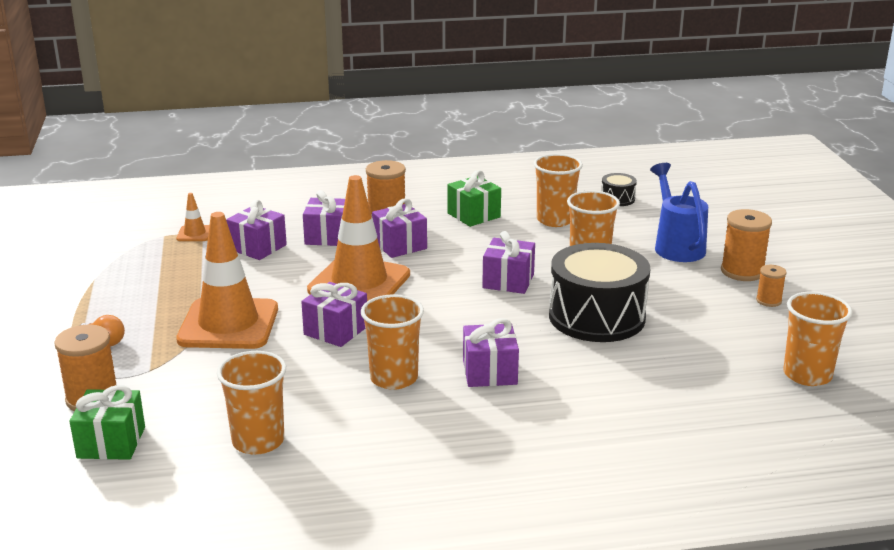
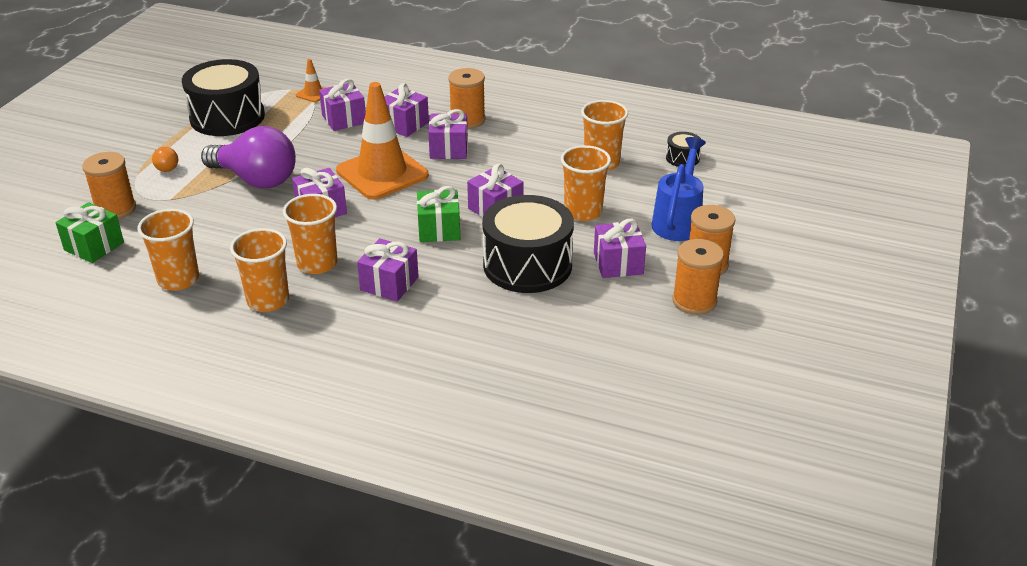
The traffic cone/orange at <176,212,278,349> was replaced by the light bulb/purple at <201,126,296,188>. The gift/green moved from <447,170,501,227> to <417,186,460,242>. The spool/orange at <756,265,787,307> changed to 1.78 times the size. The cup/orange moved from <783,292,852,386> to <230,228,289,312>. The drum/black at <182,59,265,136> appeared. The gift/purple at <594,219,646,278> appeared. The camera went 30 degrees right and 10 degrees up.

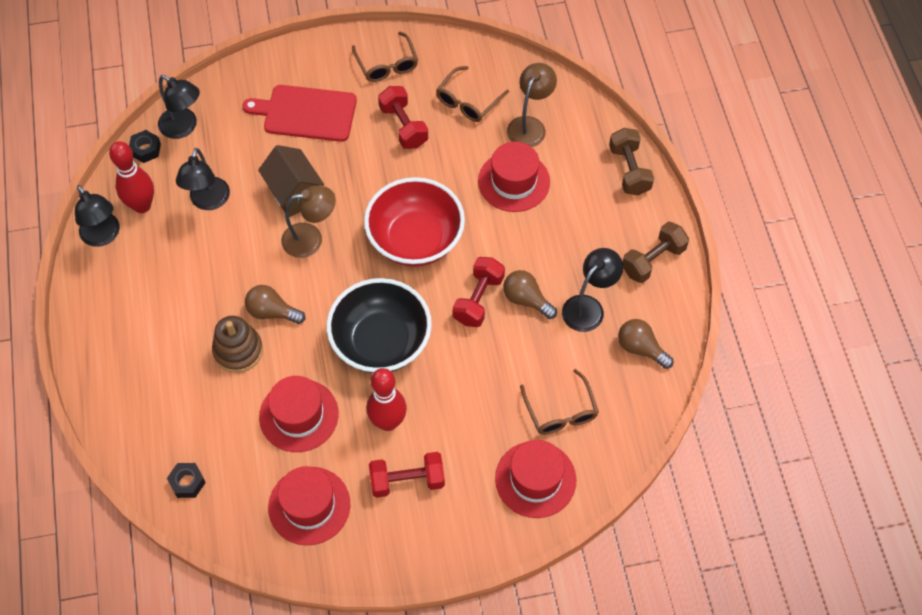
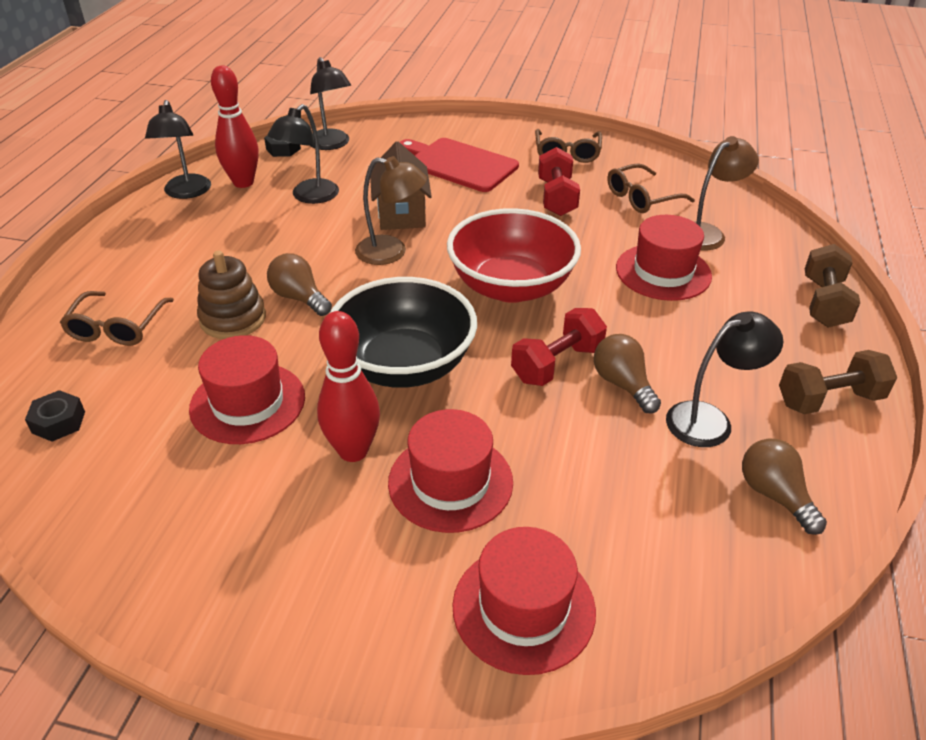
The hat/red moved from <268,466,350,545> to <388,409,513,533>. The dumbbell/red at <369,452,445,498> disappeared. The glasses/brown moved from <520,369,599,435> to <60,291,174,346>. The camera went 25 degrees right and 20 degrees down.

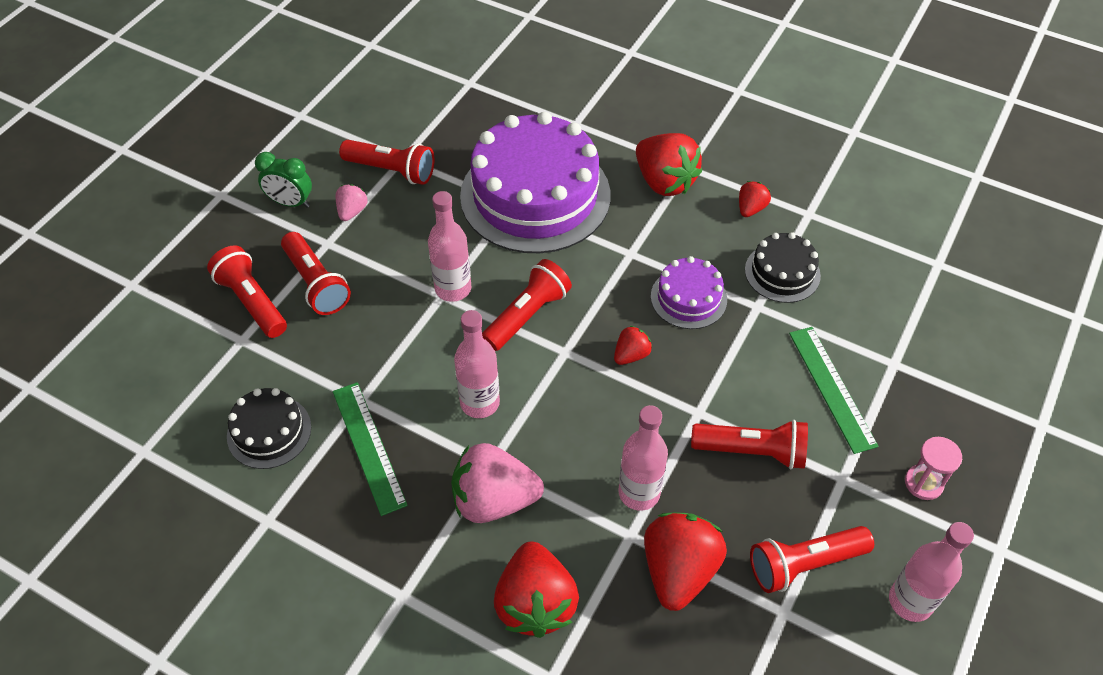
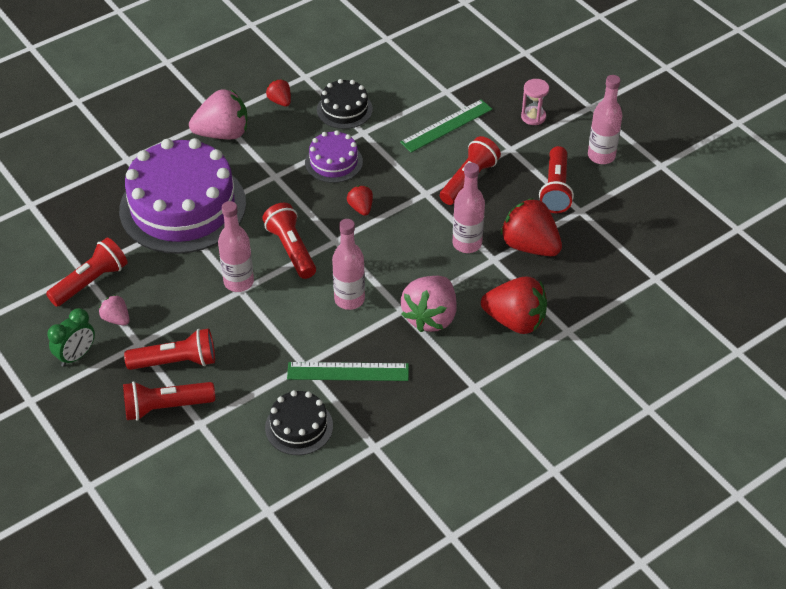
The strawberry/red at <636,133,702,196> became the strawberry/pink at <189,89,248,139>. The ruler/green at <789,327,879,454> turned 45 degrees counterclockwise. The camera went 65 degrees left and 5 degrees down.

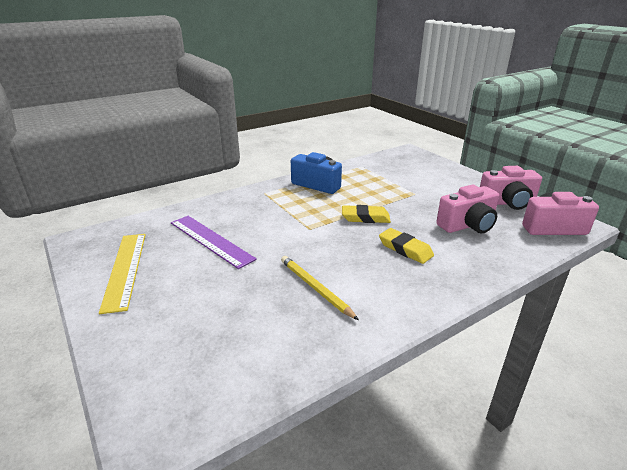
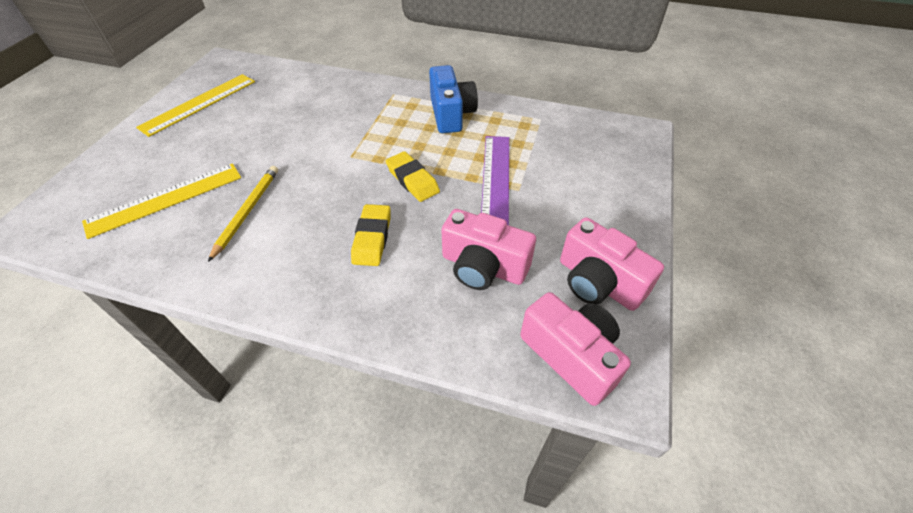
The ruler/purple moved from <171,216,257,269> to <481,136,509,225>. The ruler/yellow at <82,163,241,239> appeared. The camera went 50 degrees right and 20 degrees up.

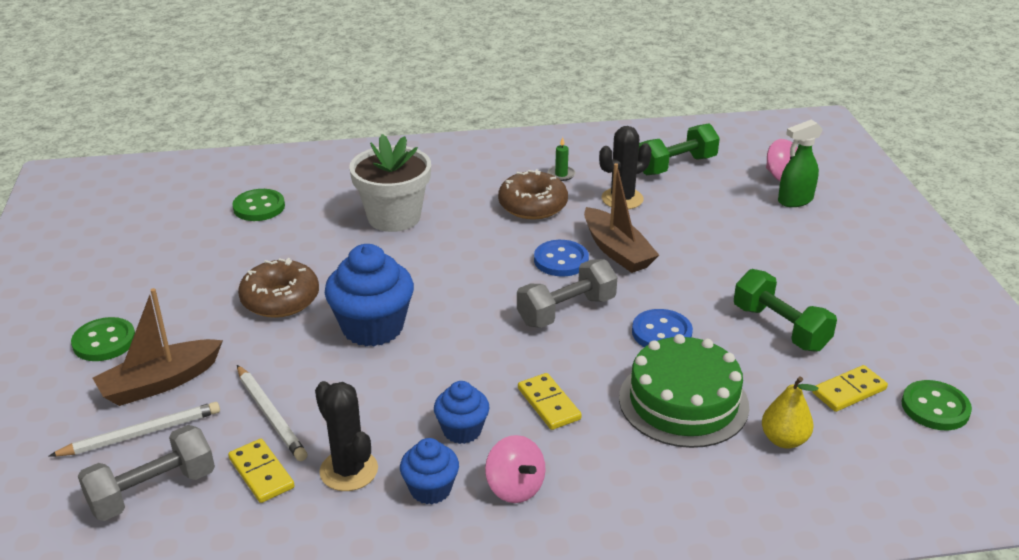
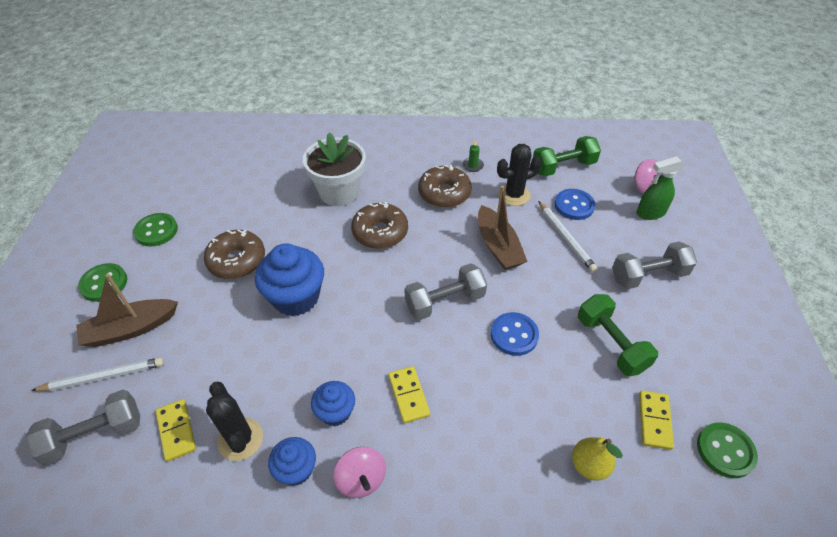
The button/green moved from <232,189,285,221> to <133,213,178,246>. The pencil/white moved from <237,365,308,461> to <538,201,598,272>. The button/blue moved from <534,240,589,276> to <554,189,595,220>. The cake/green at <619,334,749,448> disappeared. The domino/yellow at <812,365,888,412> turned 60 degrees counterclockwise. The donut/brown at <351,202,408,249> appeared. The dumbbell/grey at <612,241,697,289> appeared. The camera went 10 degrees right and 15 degrees up.

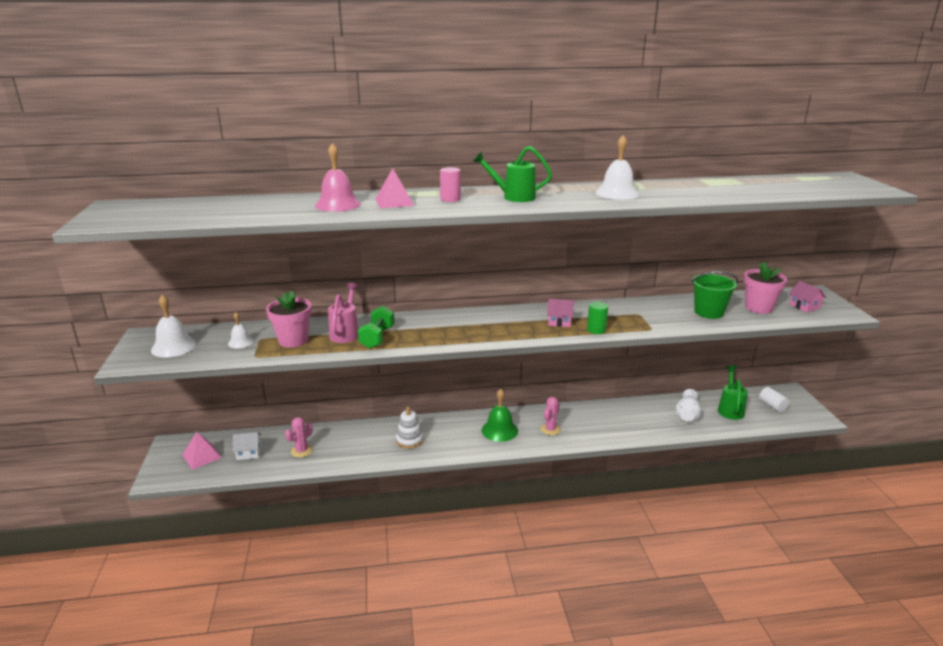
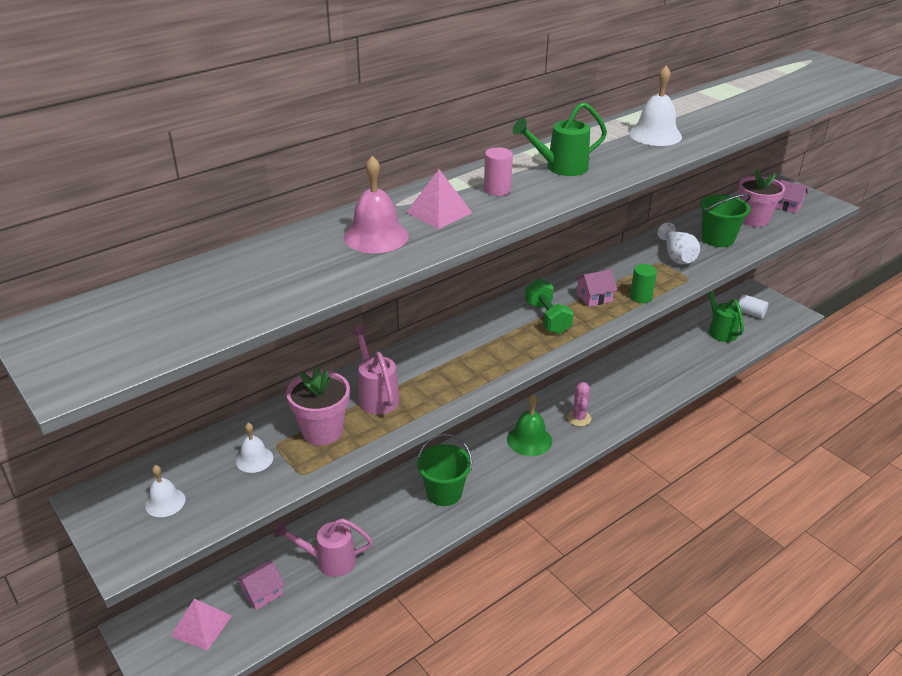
The bell/white at <151,295,197,357> changed to 0.60 times the size. The house/white at <233,432,262,460> became the house/pink at <236,562,284,610>. The cactus/pink at <285,417,313,458> was replaced by the watering can/pink at <274,519,373,577>. The dumbbell/green moved from <358,306,394,349> to <525,279,574,334>. The stacking toy/white at <396,407,423,449> was replaced by the bucket/green at <417,434,472,506>. The vase/white moved from <675,389,701,422> to <658,223,700,264>. The camera went 30 degrees left and 10 degrees up.

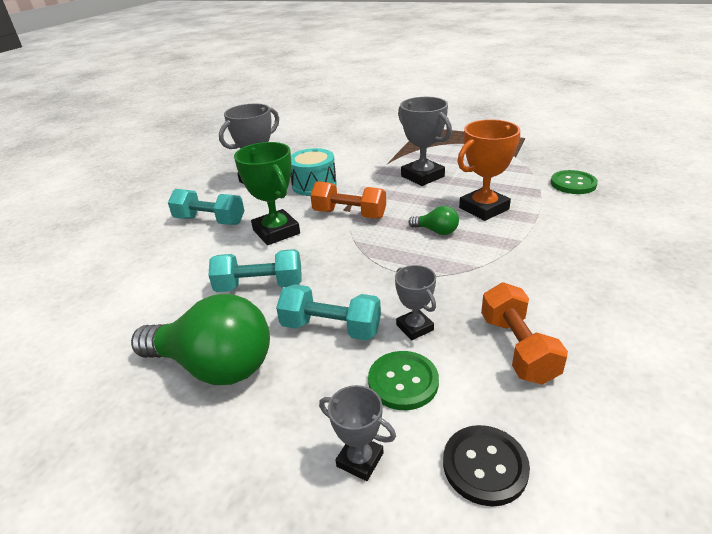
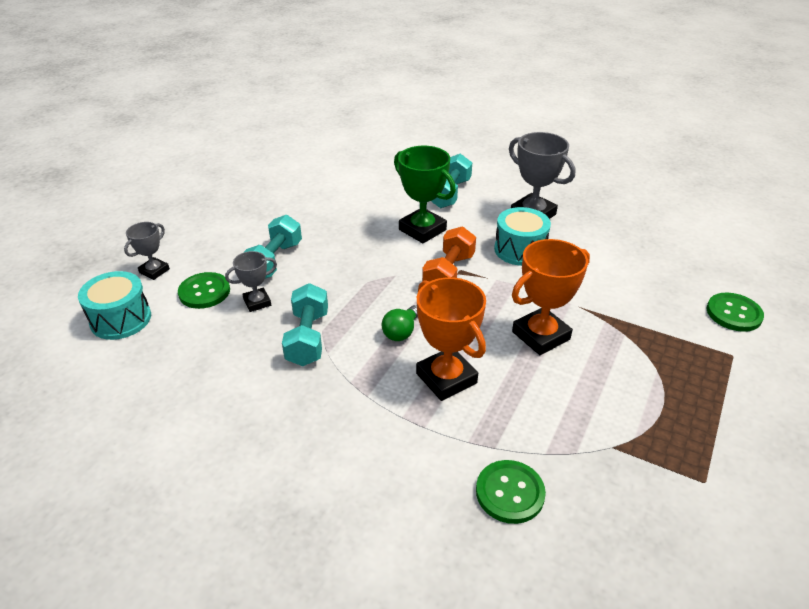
The light bulb/green at <131,294,270,385> disappeared. The dumbbell/turquoise moved from <208,249,302,292> to <282,283,328,366>. The trophy/green at <234,142,300,245> turned 75 degrees clockwise. The trophy/grey at <398,97,452,186> became the trophy/orange at <512,239,590,355>. The button/black at <443,425,530,507> was replaced by the drum/turquoise at <78,271,151,340>. The dumbbell/orange at <481,282,568,385> disappeared. The button/green at <707,293,764,332> appeared. The camera went 90 degrees right and 5 degrees up.

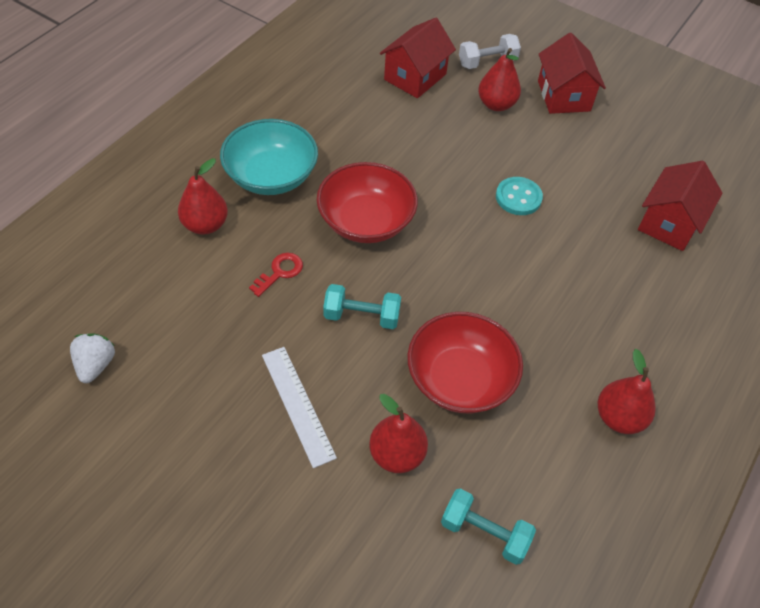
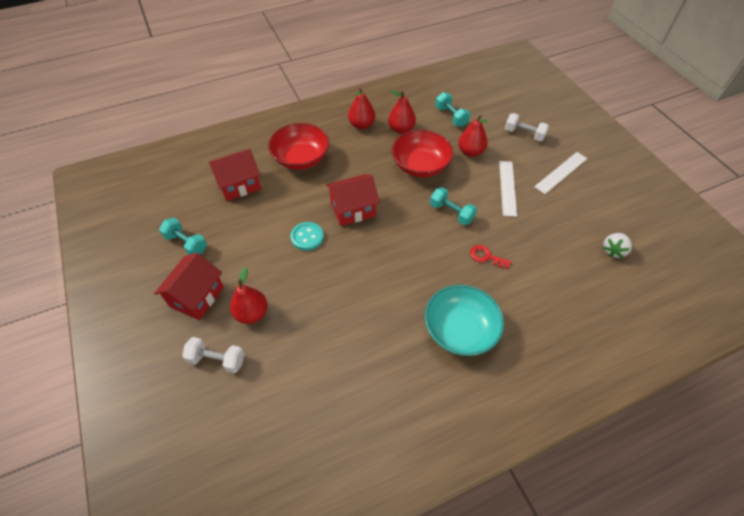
The pear/red moved from <178,158,228,235> to <388,90,416,134>. The key/red at <249,253,303,297> turned 45 degrees clockwise. The bowl/red moved from <317,162,418,243> to <268,123,329,170>. The house/red moved from <380,18,456,98> to <326,174,380,226>. The dumbbell/turquoise at <159,218,207,255> appeared. The dumbbell/white at <505,113,549,141> appeared. The ruler/white at <534,152,588,194> appeared. The camera went 145 degrees left and 0 degrees up.

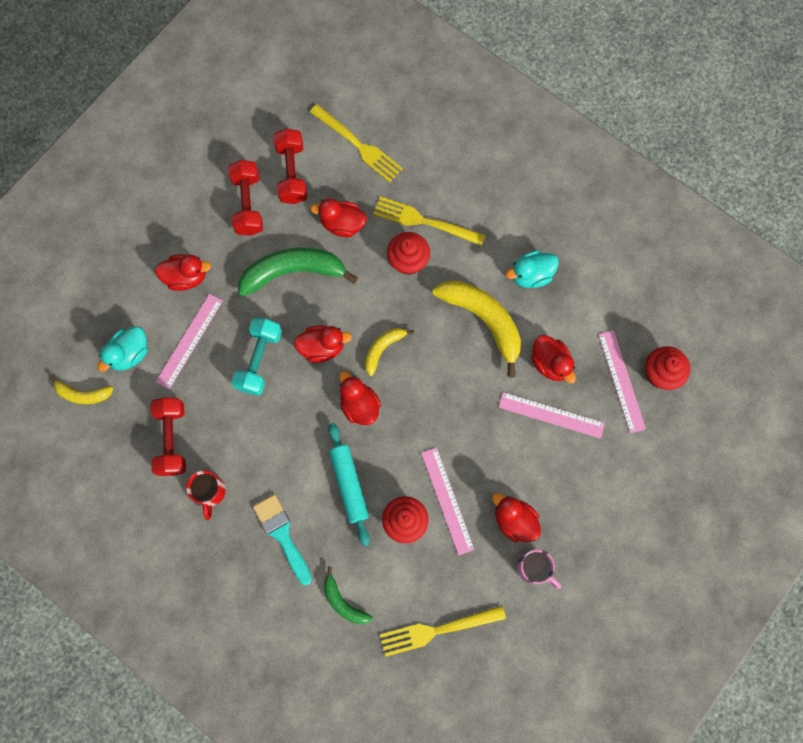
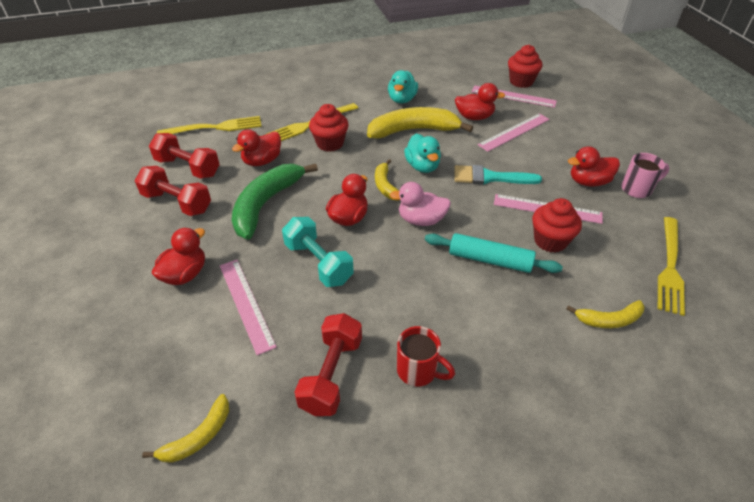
The duck/turquoise moved from <98,326,148,372> to <404,134,441,173>. The dumbbell/red at <150,398,186,476> turned 75 degrees clockwise. The brush/turquoise moved from <253,494,312,585> to <454,165,542,185>. The banana/green at <324,567,372,624> became the banana/yellow at <566,300,645,328>. The duck/red at <339,371,381,425> became the duck/pink at <390,182,451,226>. The camera went 55 degrees left and 30 degrees down.

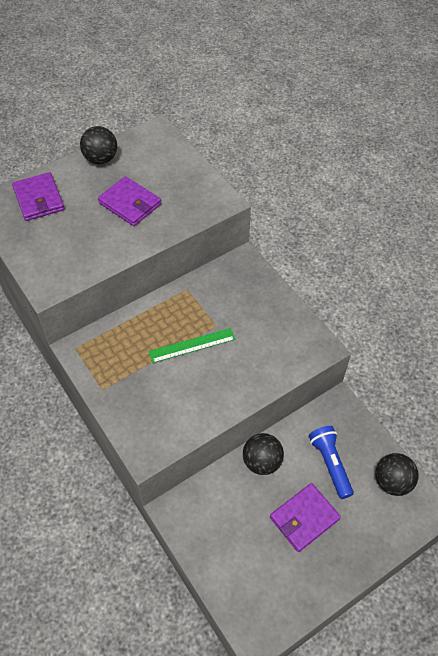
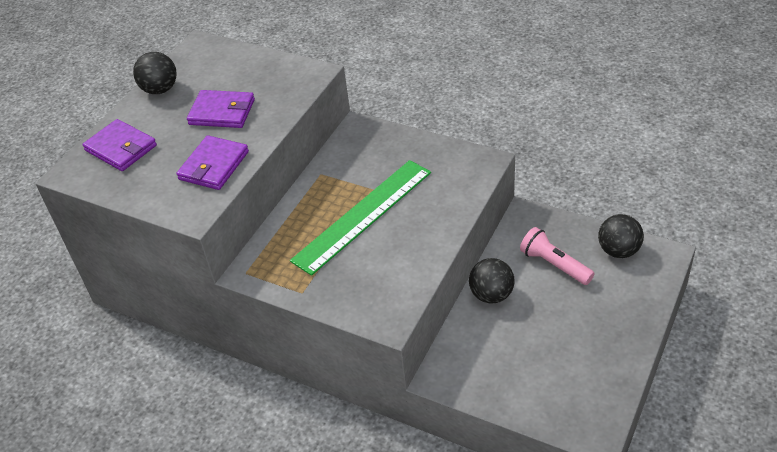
The ruler/green at <148,328,235,363> changed to 1.83 times the size. The wallet/purple moved from <270,483,341,552> to <176,135,249,190>. The flashlight/blue at <309,426,354,499> became the flashlight/pink at <520,227,595,285>. The camera went 25 degrees left and 10 degrees down.

